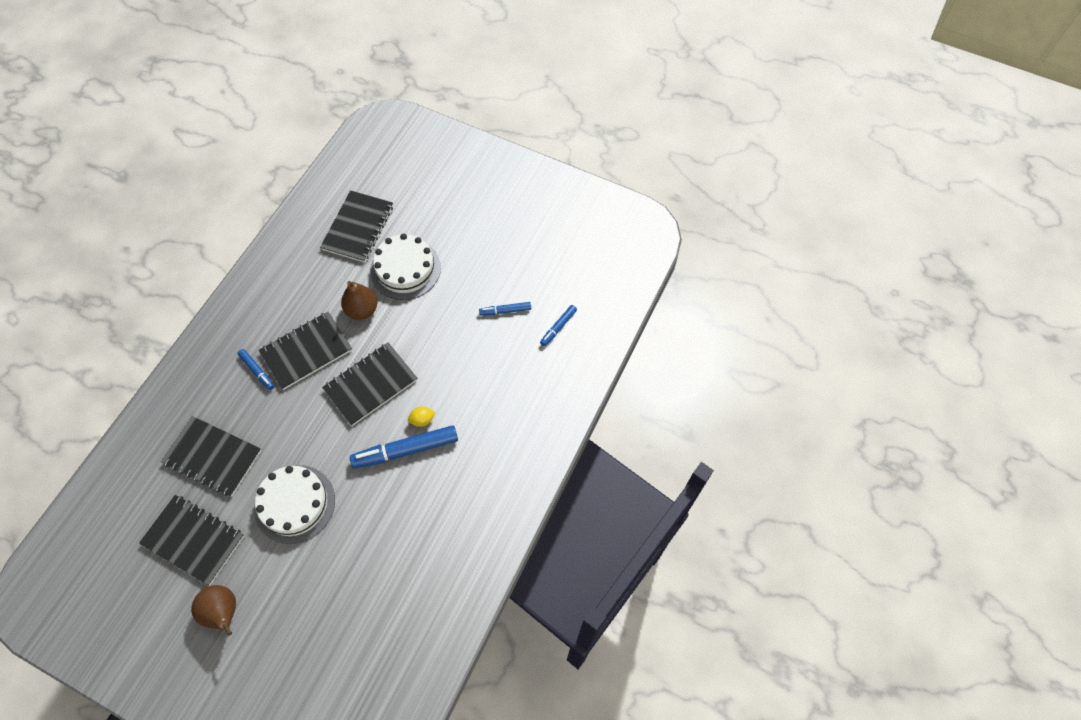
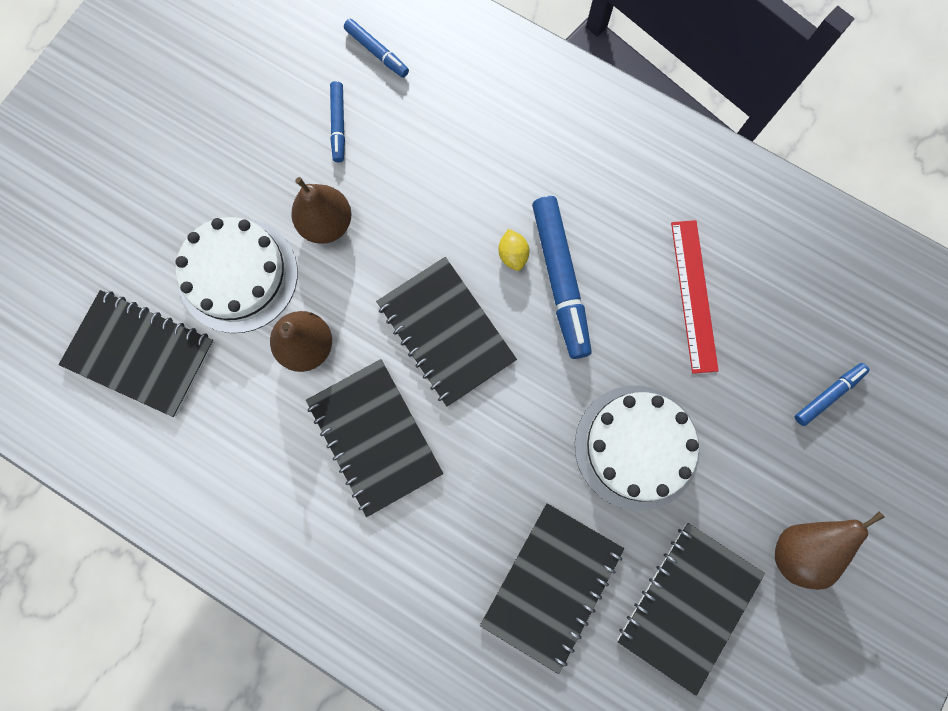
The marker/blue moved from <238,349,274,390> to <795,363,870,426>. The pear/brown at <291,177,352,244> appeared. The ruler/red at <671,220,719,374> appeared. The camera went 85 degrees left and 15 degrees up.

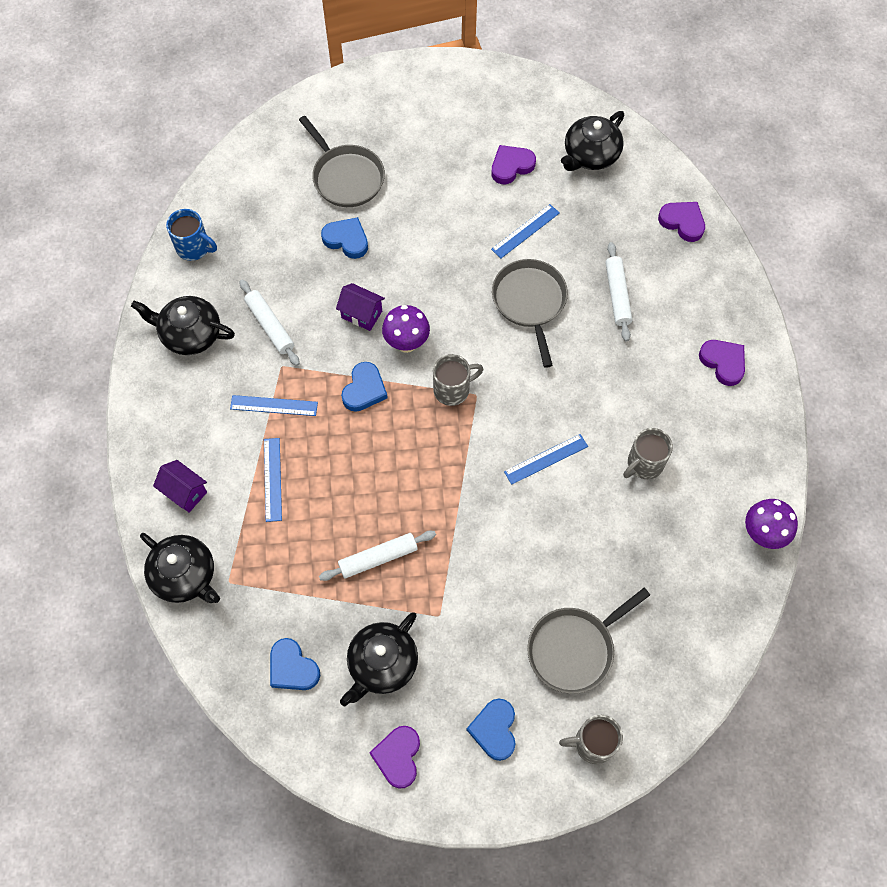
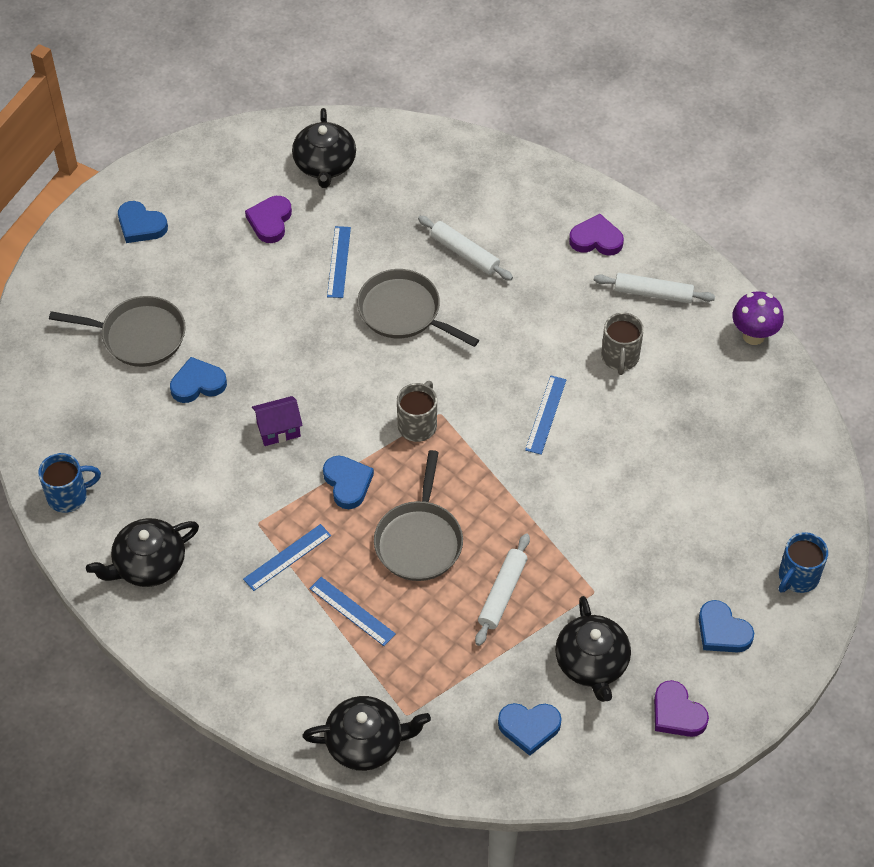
The house/purple at <153,460,207,512> disappeared. The rolling pin/white moved from <240,279,300,366> to <594,273,715,303>. The mushroom/purple at <382,305,430,353> disappeared. The pan/grey moved from <527,588,650,694> to <374,450,463,581>. The mug/grey at <559,715,623,764> became the mug/blue at <779,532,828,593>. The heart/purple at <658,202,705,242> disappeared. The heart/blue at <118,201,168,243> appeared. The camera went 45 degrees left and 10 degrees down.

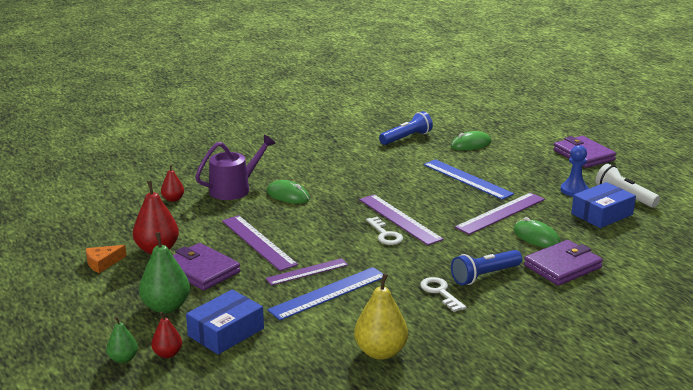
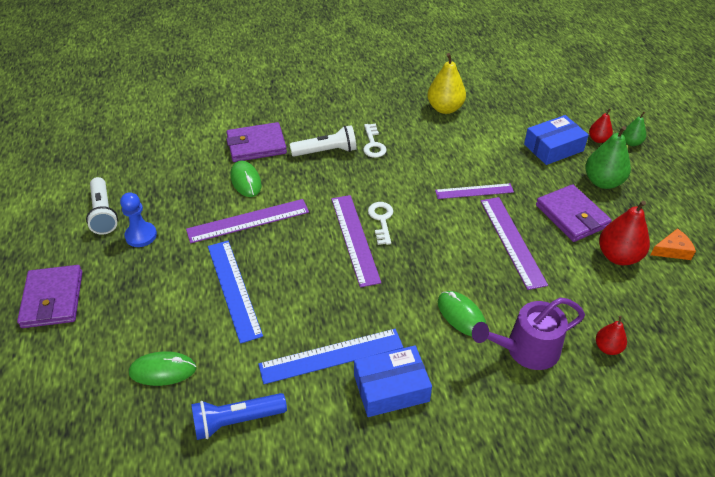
The ruler/blue moved from <267,267,383,320> to <258,329,403,384>. The flashlight/blue at <451,250,522,285> became the flashlight/white at <290,125,357,157>. The box/blue moved from <571,182,636,228> to <354,345,432,417>. The camera went 160 degrees left and 20 degrees up.

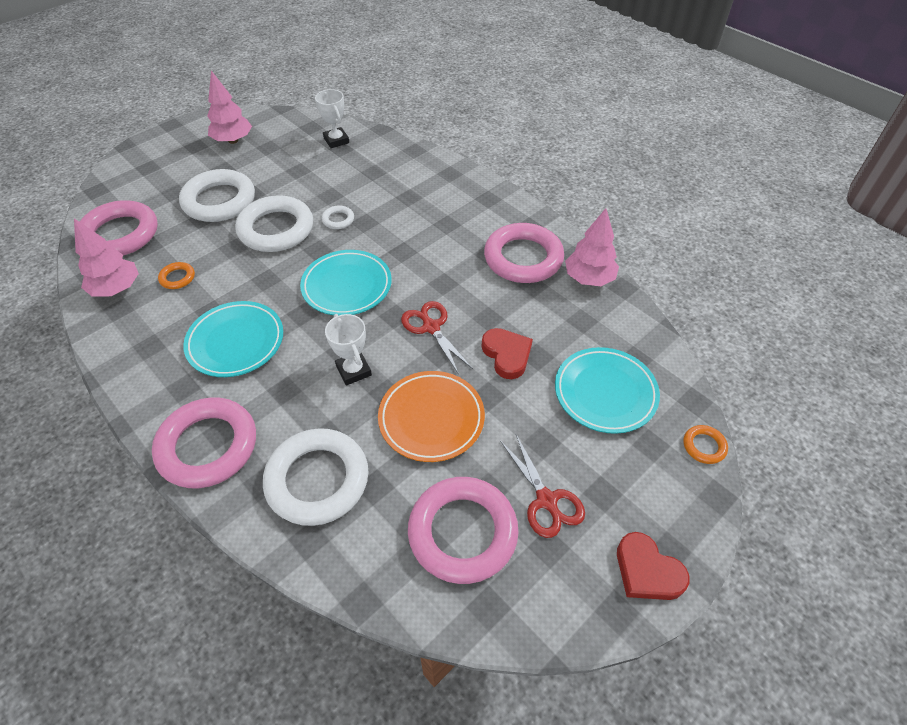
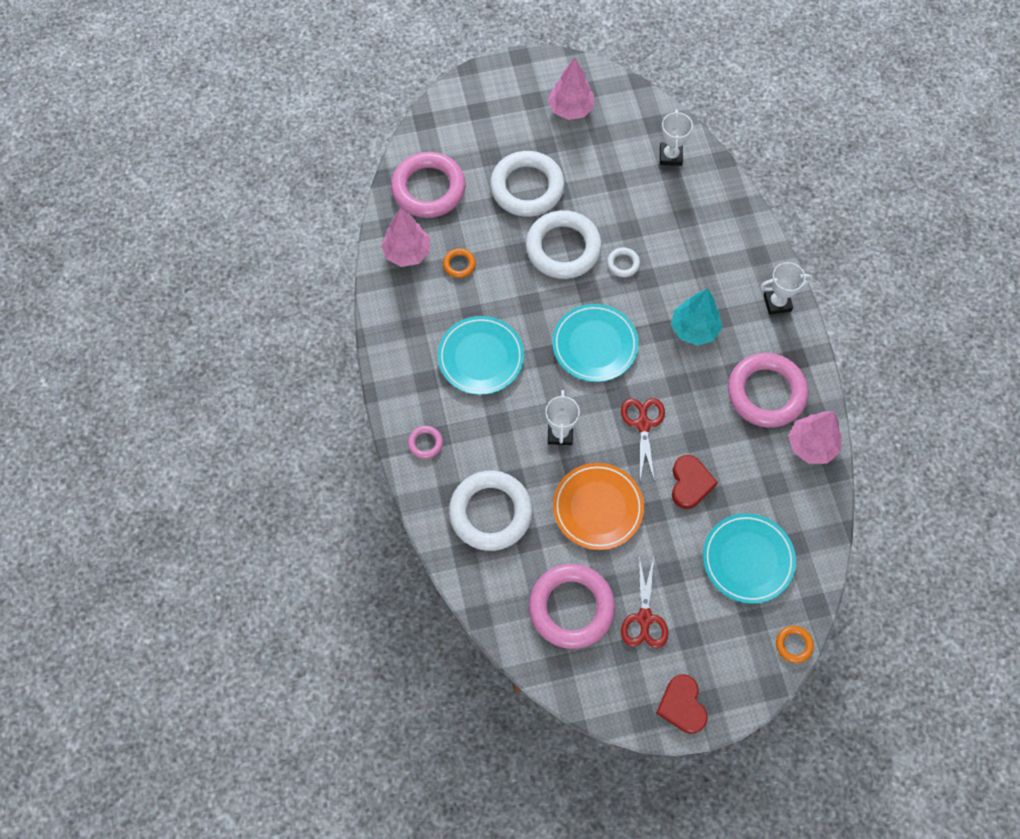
The ring/pink at <152,397,256,488> changed to 0.43 times the size. The tree/turquoise at <671,288,722,346> appeared. The trophy/white at <760,262,813,315> appeared. The camera went 30 degrees right and 15 degrees up.

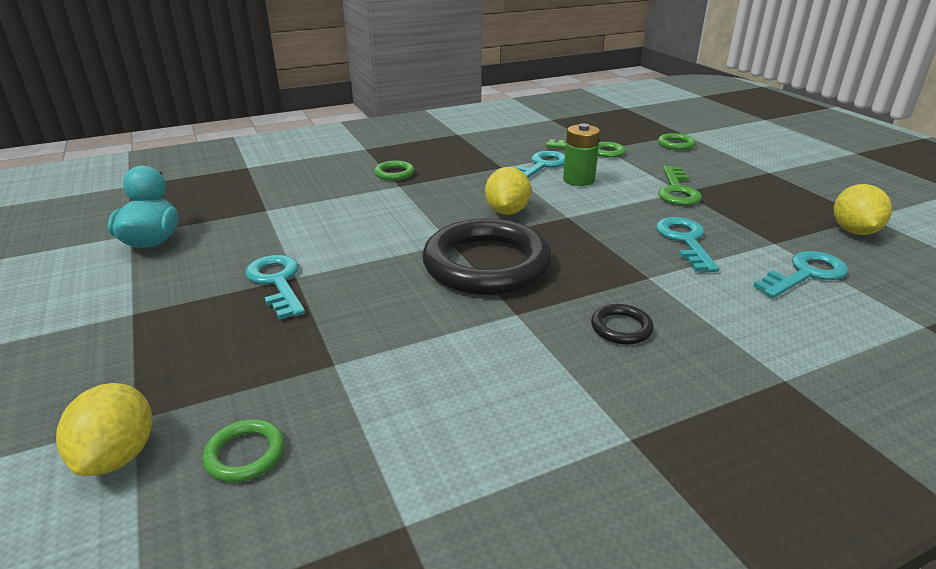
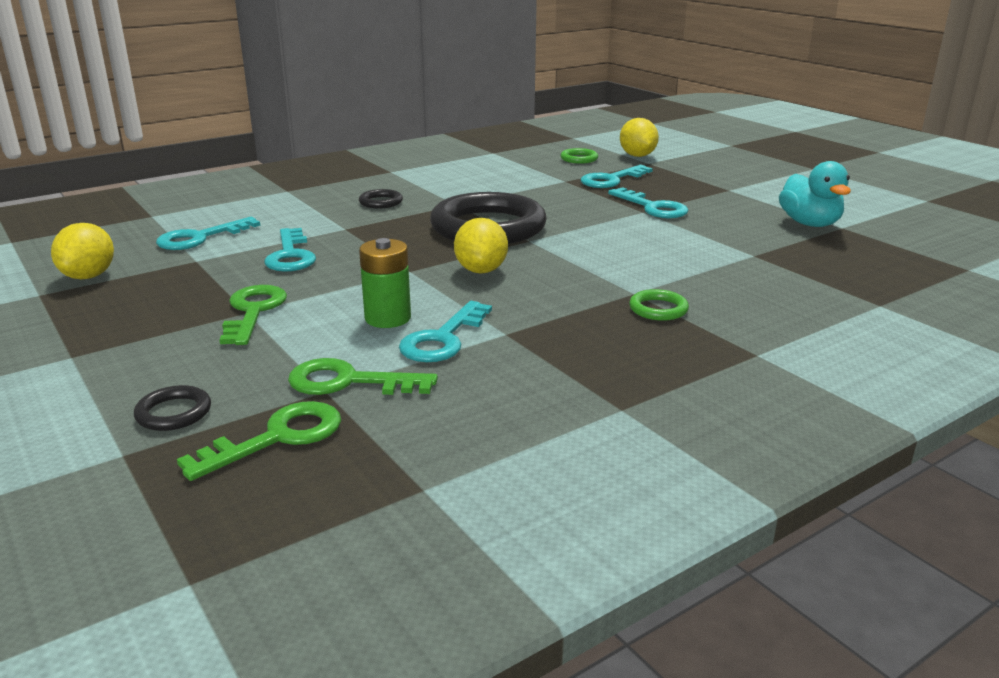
The ring/green at <658,133,695,150> became the ring/black at <134,385,211,431>. The key/green at <177,401,341,481> appeared. The key/turquoise at <581,165,653,188> appeared. The camera went 170 degrees right and 5 degrees down.

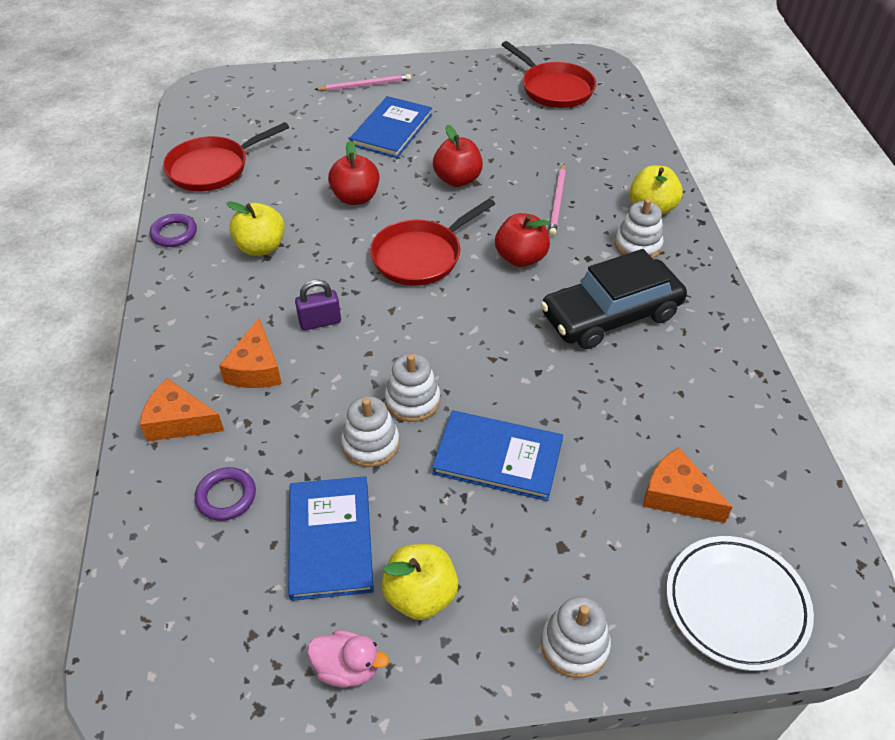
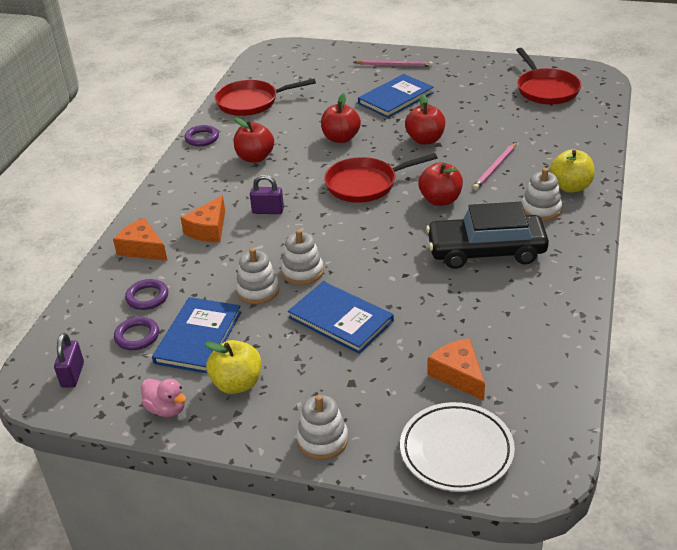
The apple/yellow at <227,201,285,256> became the apple/red at <234,117,274,163>. The padlock/purple at <54,333,84,388> appeared. The ring/purple at <114,317,159,350> appeared. The camera went 25 degrees right and 10 degrees down.

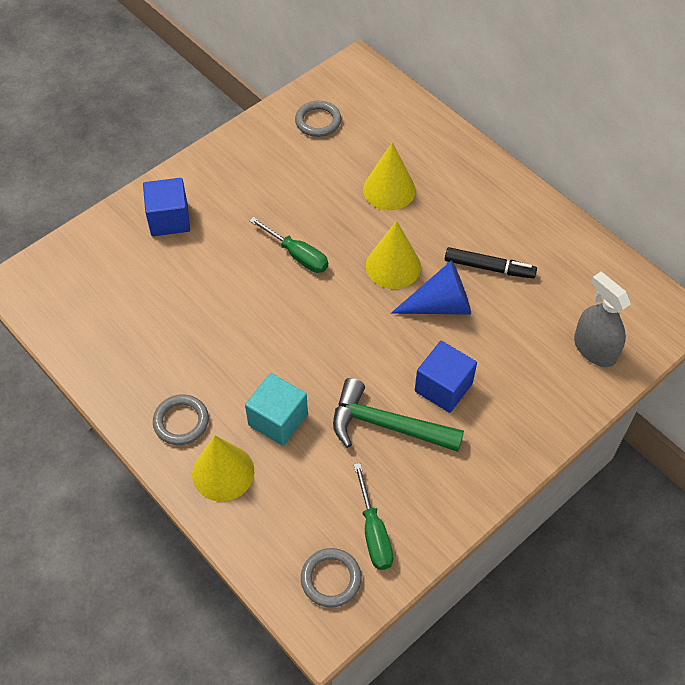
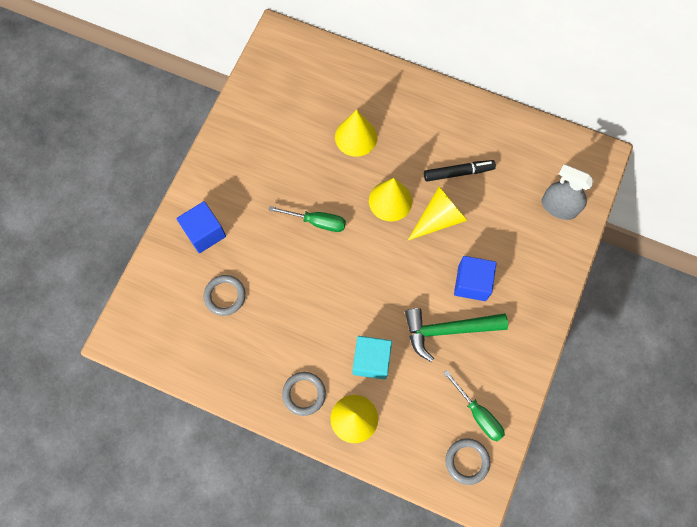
The ring/grey moved from <295,101,341,137> to <204,275,246,316>. The cone/blue at <391,260,471,315> became the cone/yellow at <408,186,468,240>. The camera went 25 degrees left and 15 degrees up.

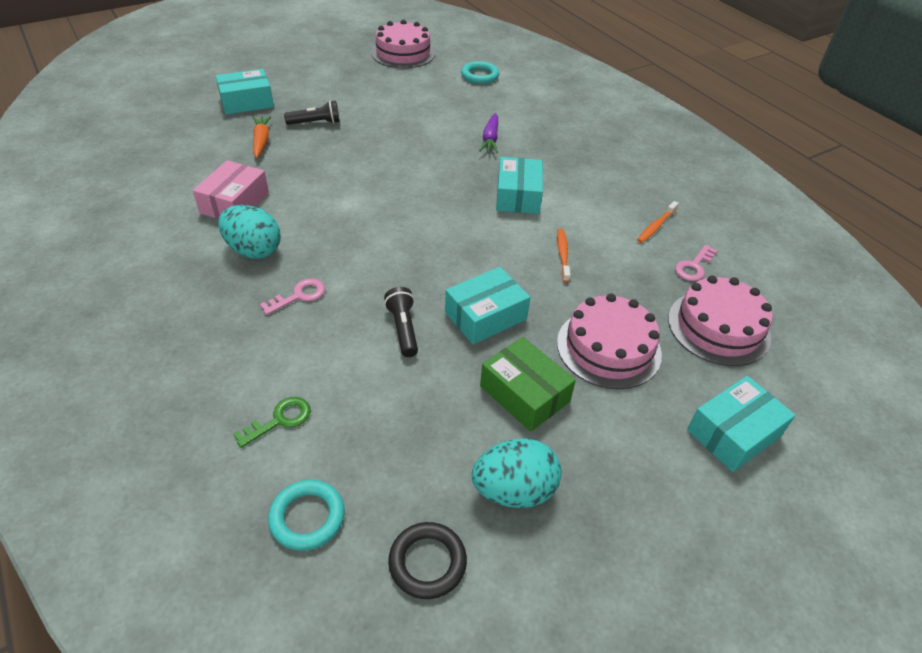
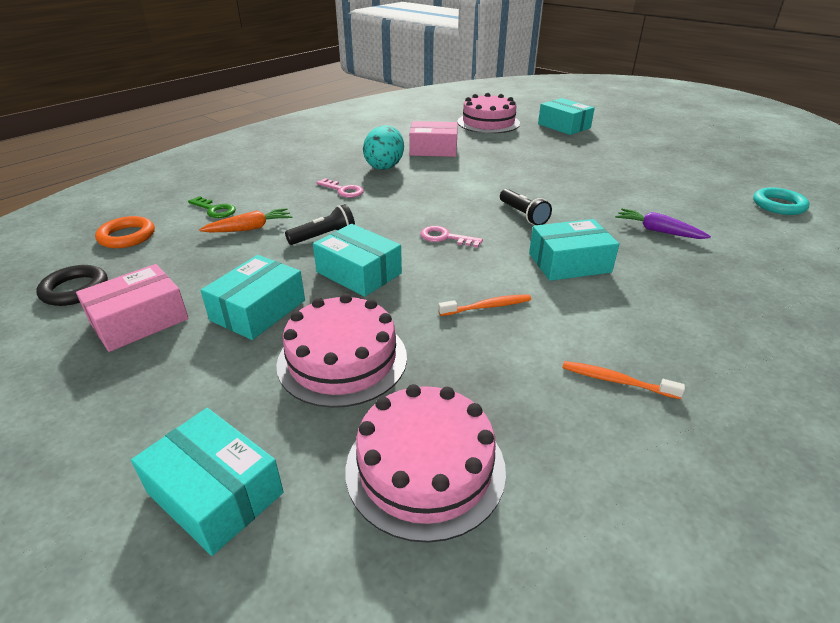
The carrot/orange moved from <253,116,271,158> to <199,208,292,232>. The ring/turquoise at <268,480,345,551> became the ring/orange at <95,216,155,248>. The flashlight/black moved from <284,100,340,125> to <500,189,552,225>. The cake/pink moved from <371,20,435,68> to <458,93,520,134>. The egg/turquoise at <472,438,562,508> was replaced by the box/pink at <76,264,189,352>. The carrot/purple at <479,113,498,153> turned 45 degrees clockwise. The box/green at <480,337,576,432> became the box/turquoise at <200,255,305,340>. The key/pink moved from <675,245,718,281> to <420,226,483,248>. The camera went 75 degrees right and 10 degrees down.

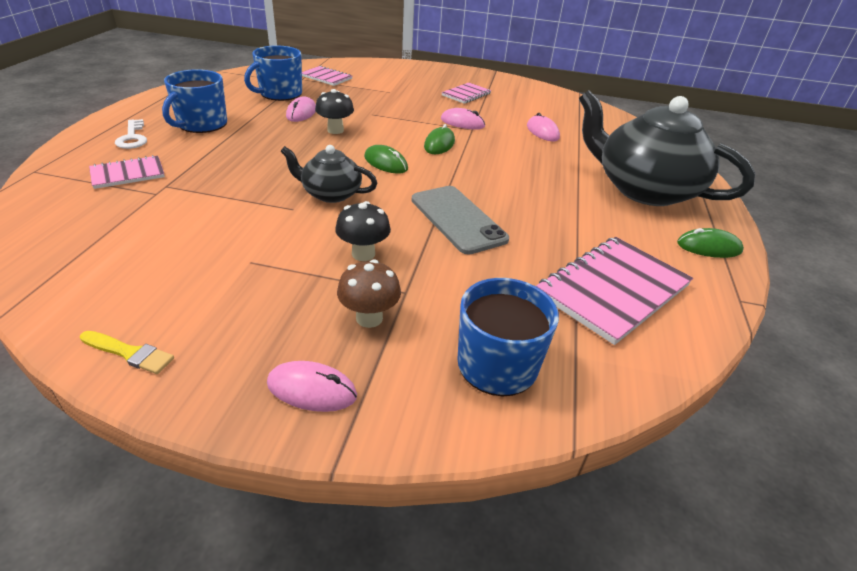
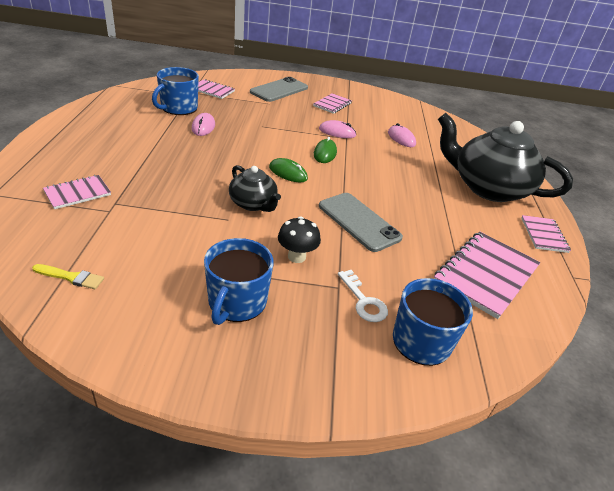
The brush/yellow moved from <80,331,174,374> to <32,264,104,289>. The key/white moved from <115,119,147,149> to <338,270,388,322>. The mug/blue moved from <162,69,227,133> to <204,238,274,325>. The mouse/pink at <267,361,357,412> disappeared. The teapot/black at <280,145,377,203> turned 135 degrees counterclockwise. The mushroom/black at <315,89,354,134> disappeared. The mushroom/brown at <337,260,401,328> disappeared. The mouse/green at <677,228,744,258> was replaced by the notebook/pink at <521,215,571,253>. The phone/grey at <250,77,308,102> appeared. The camera went 10 degrees left and 0 degrees up.

